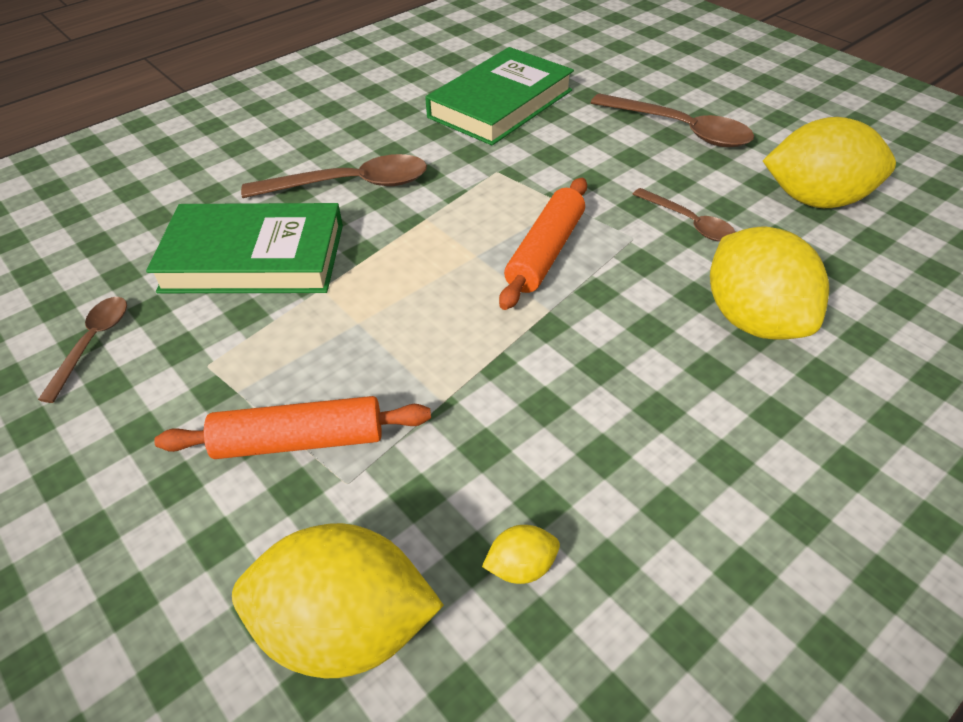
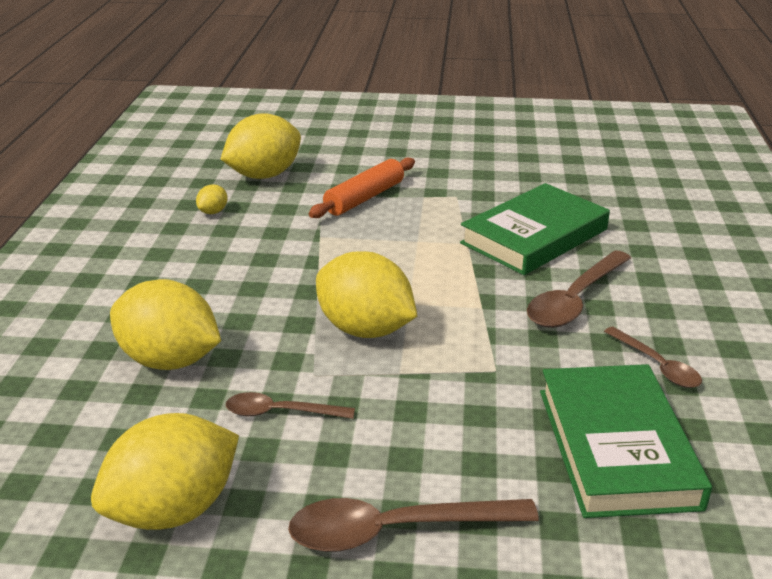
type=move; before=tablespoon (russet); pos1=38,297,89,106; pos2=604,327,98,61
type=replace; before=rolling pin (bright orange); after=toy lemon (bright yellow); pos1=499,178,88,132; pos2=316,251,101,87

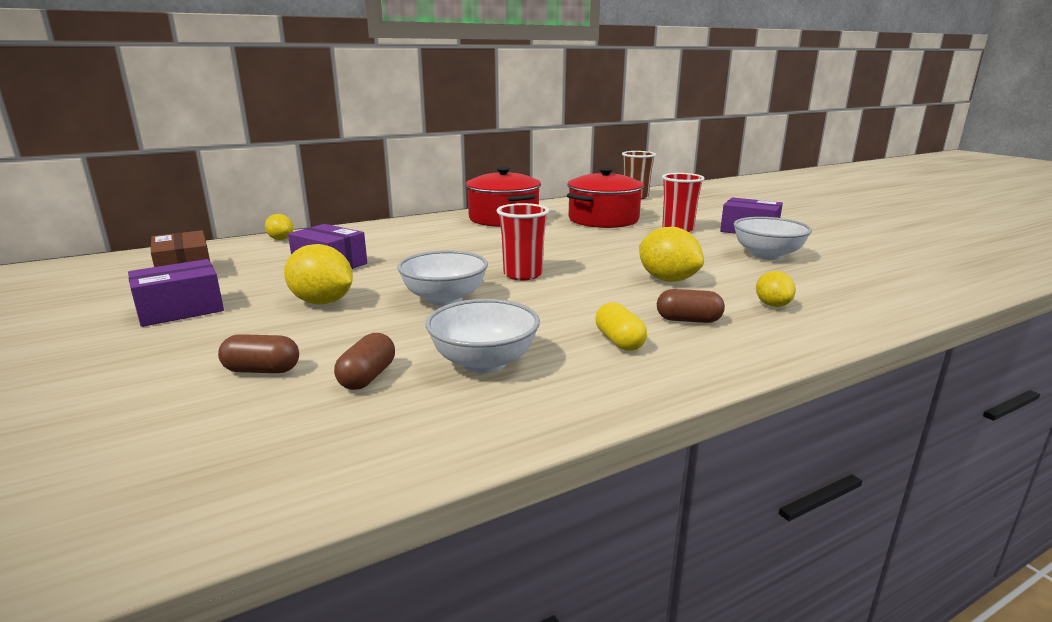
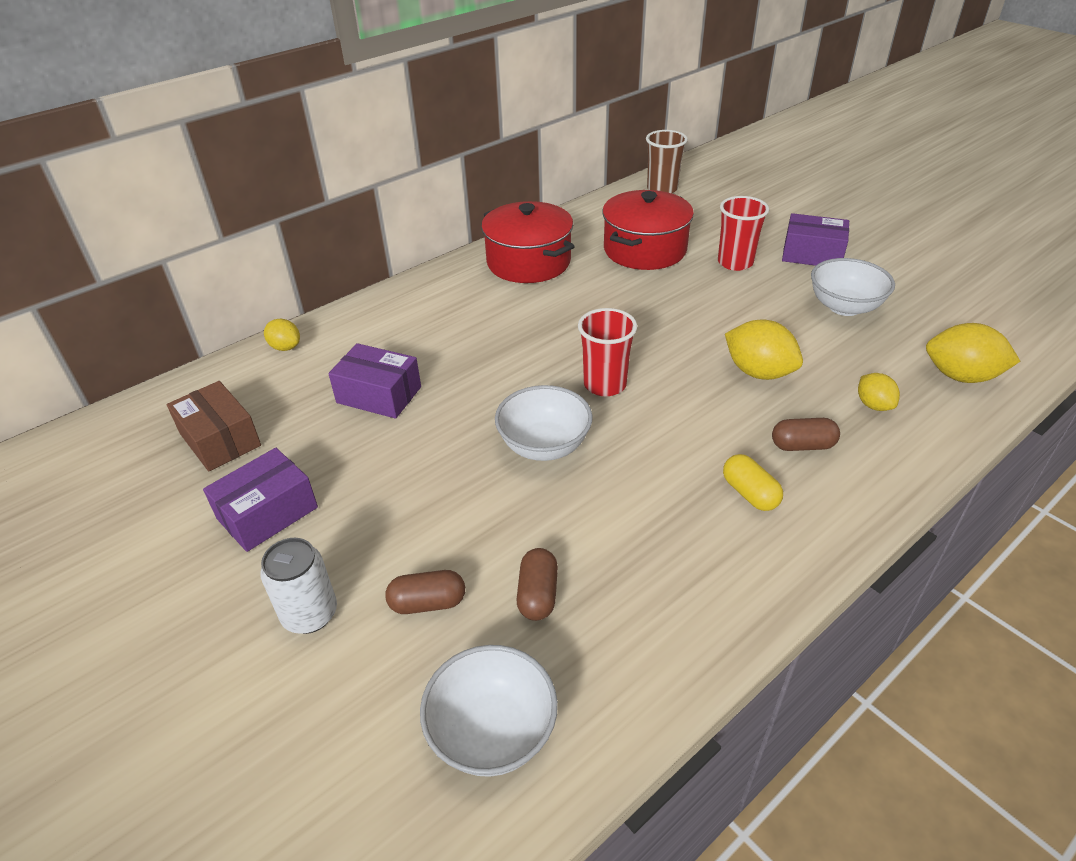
type=insert; after=can (snow-white); pos2=260,538,77,96
type=move; before=toy lemon (bright yellow); pos1=284,244,69,61; pos2=926,323,94,60
type=move; before=bowl (snow-white); pos1=426,299,114,74; pos2=420,645,138,132

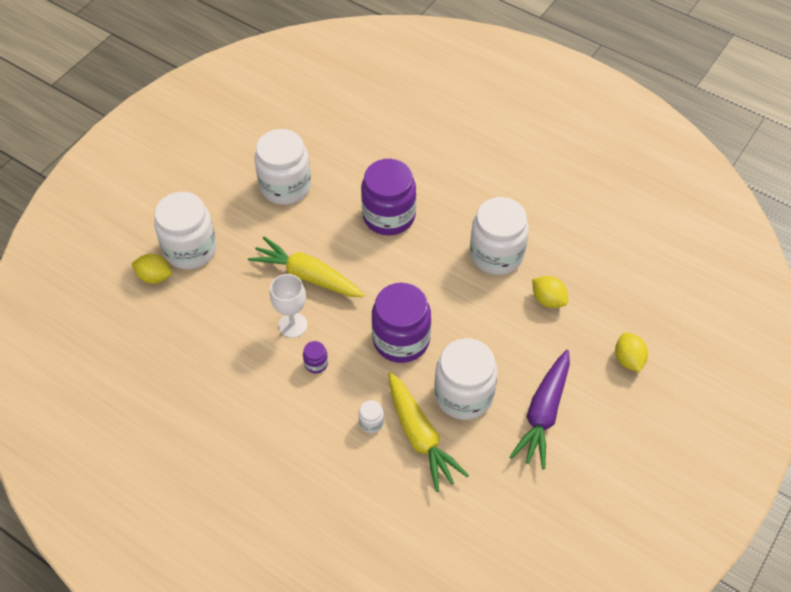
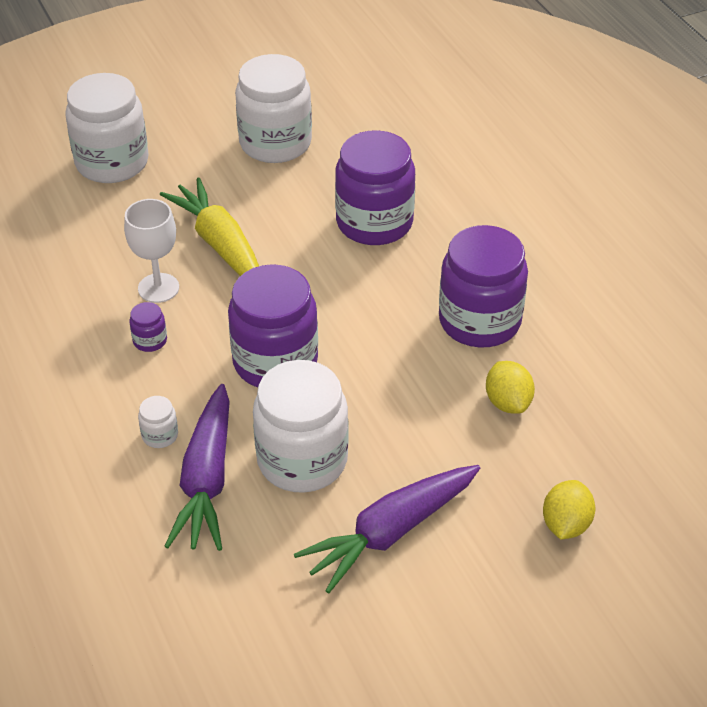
type=delete; before=toy lemon (bright yellow); pos1=131,254,41,30
type=recolor; before=carrot (bright yellow); after=carrot (violet); pos1=388,372,81,120; pos2=164,384,66,167
type=recolor; before=preserve jar (snow-white); after=preserve jar (violet); pos1=470,197,59,78; pos2=439,225,89,122

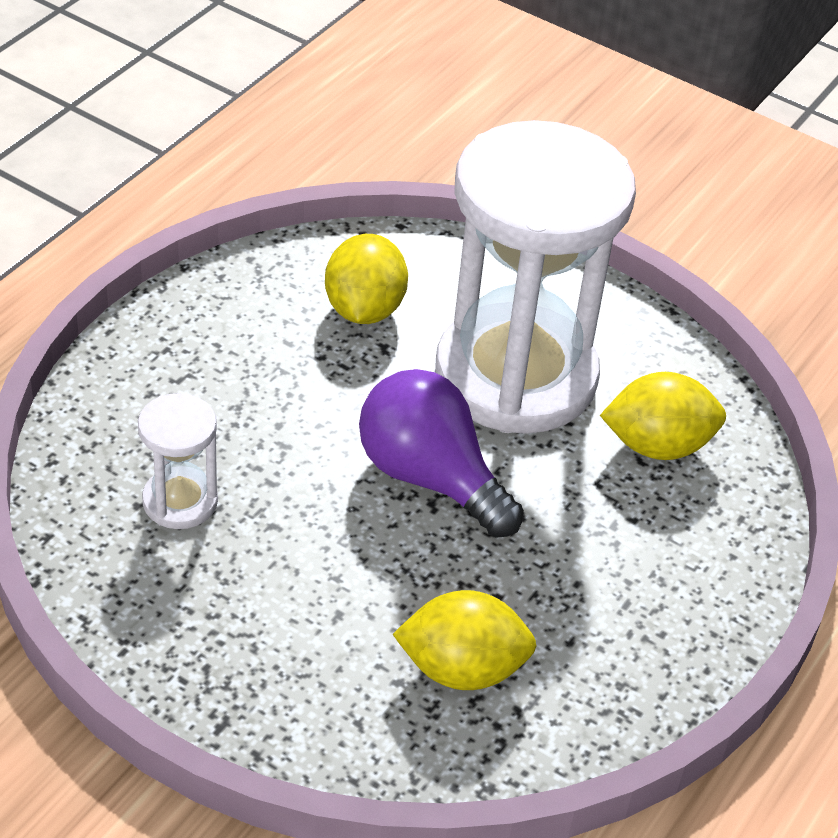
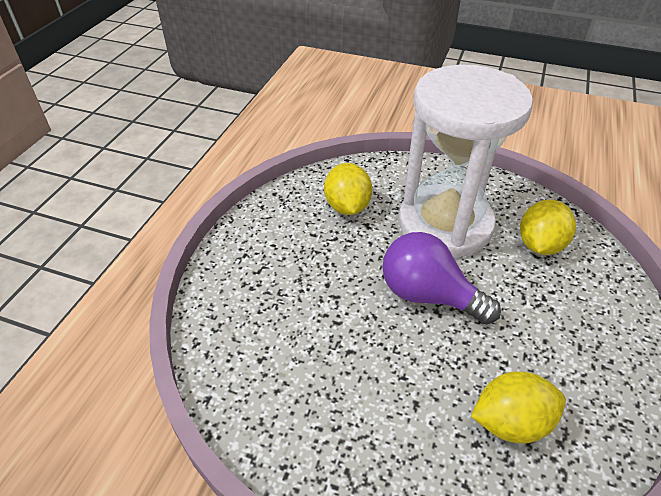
type=delete; before=sandglass (snow-white); pos1=138,393,80,136
type=rotate; before=toy lemon (bright yellow); pos1=600,372,126,88; pos2=520,200,56,55; turn=-45

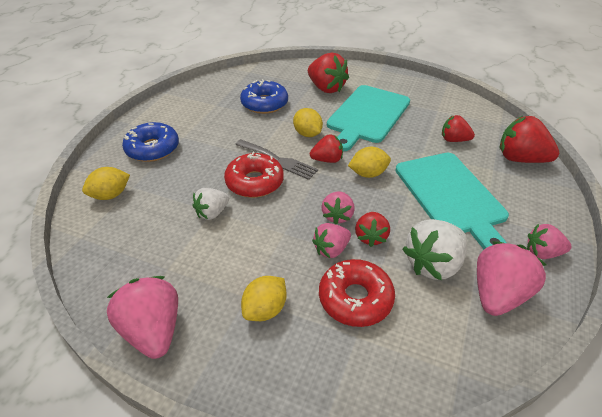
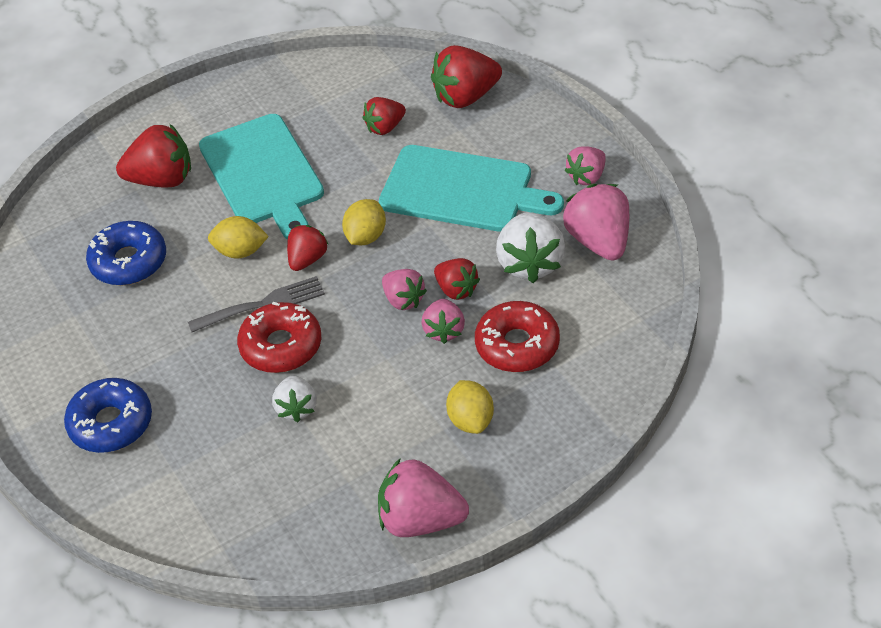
type=delete; before=toy lemon (bright yellow); pos1=82,167,48,33

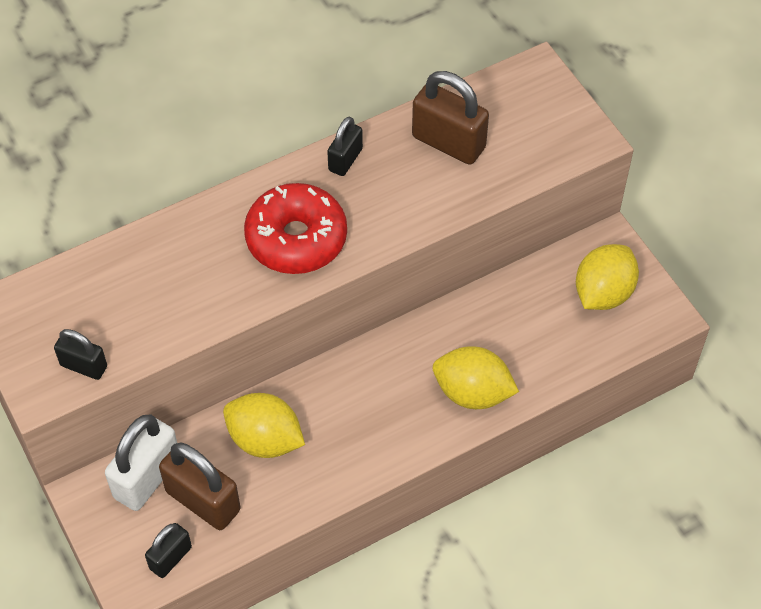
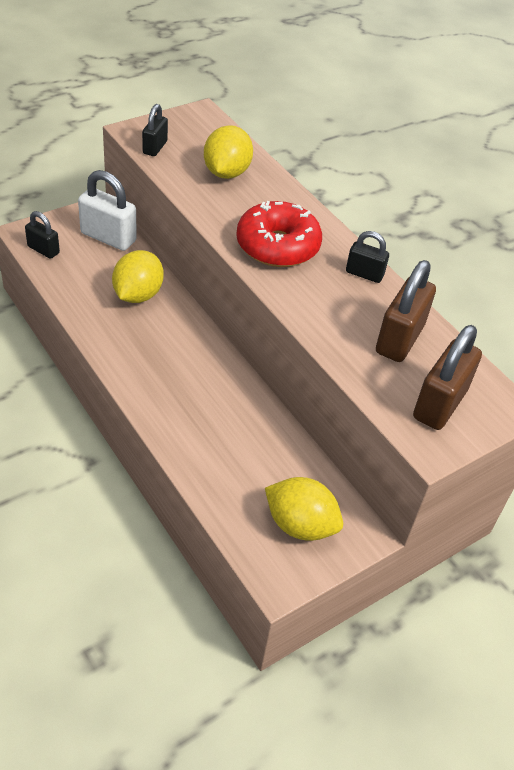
type=move; before=small lock (russet); pos1=159,442,82,88; pos2=413,325,69,105
type=move; before=toy lemon (bright yellow); pos1=433,346,86,63; pos2=204,125,49,54

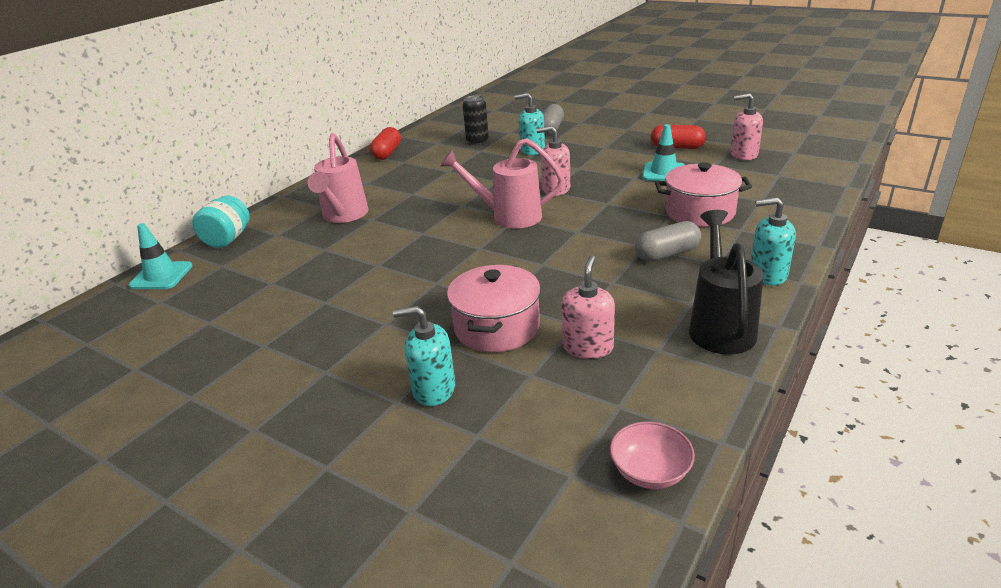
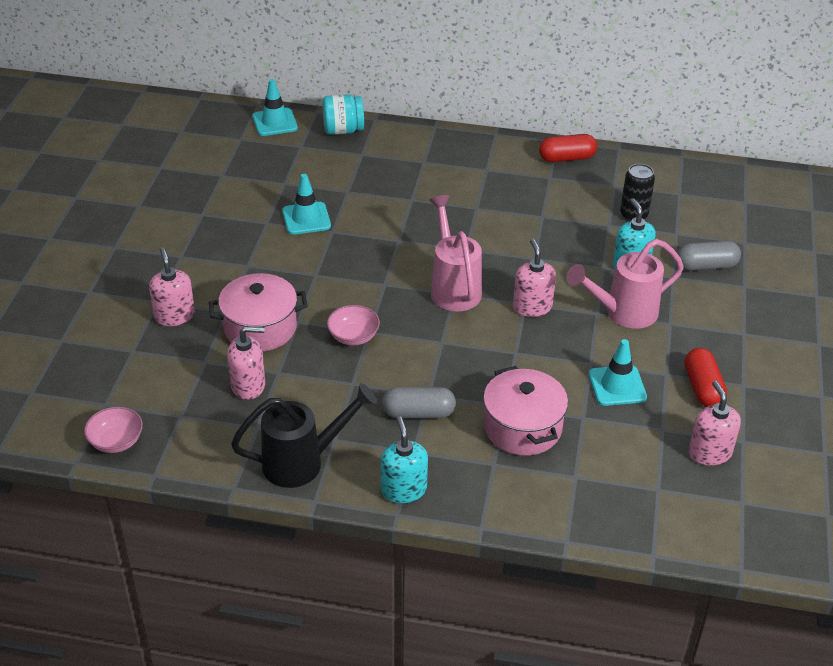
type=insert; after=safety cone (aqua); pos2=282,174,49,61
type=insert; after=bowl (pink); pos2=327,305,53,40
type=move; before=sprinkling can (pink); pos1=307,133,61,90; pos2=567,239,117,90
type=recolor; before=soap pump (aqua); after=soap pump (pink); pos1=393,306,62,100; pos2=149,247,46,79
type=rotate; before=capsule (gray); pos1=635,221,66,41; pos2=382,387,74,31; turn=-45

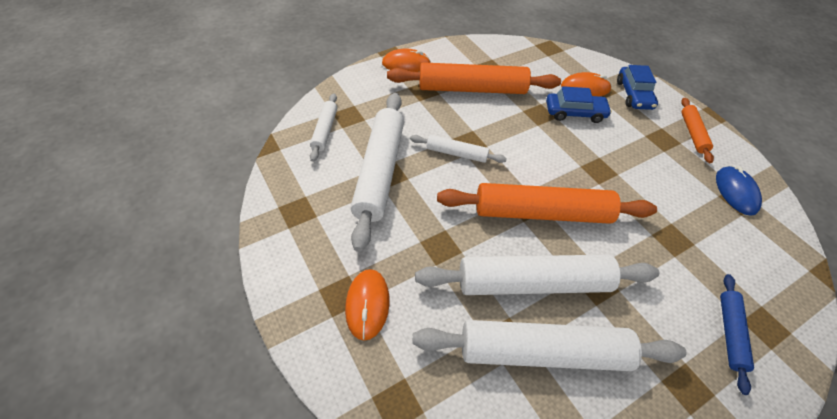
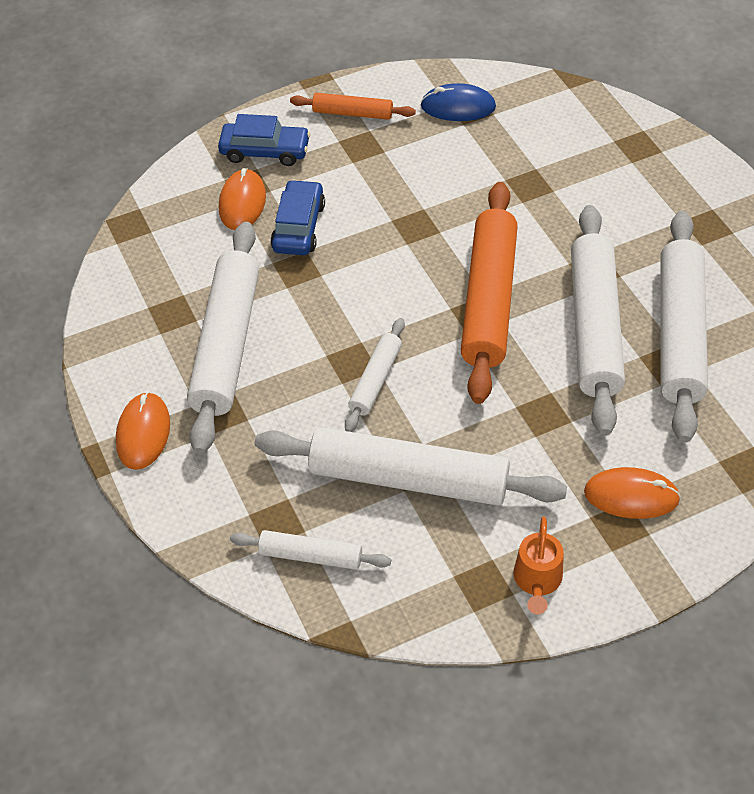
type=delete; before=rolling pin (blue); pos1=720,274,34,121
type=insert; after=sprinkling can (bright orange); pos2=514,516,50,98
type=recolor; before=rolling pin (bright orange); after=rolling pin (snow-white); pos1=387,62,174,32; pos2=187,222,72,232

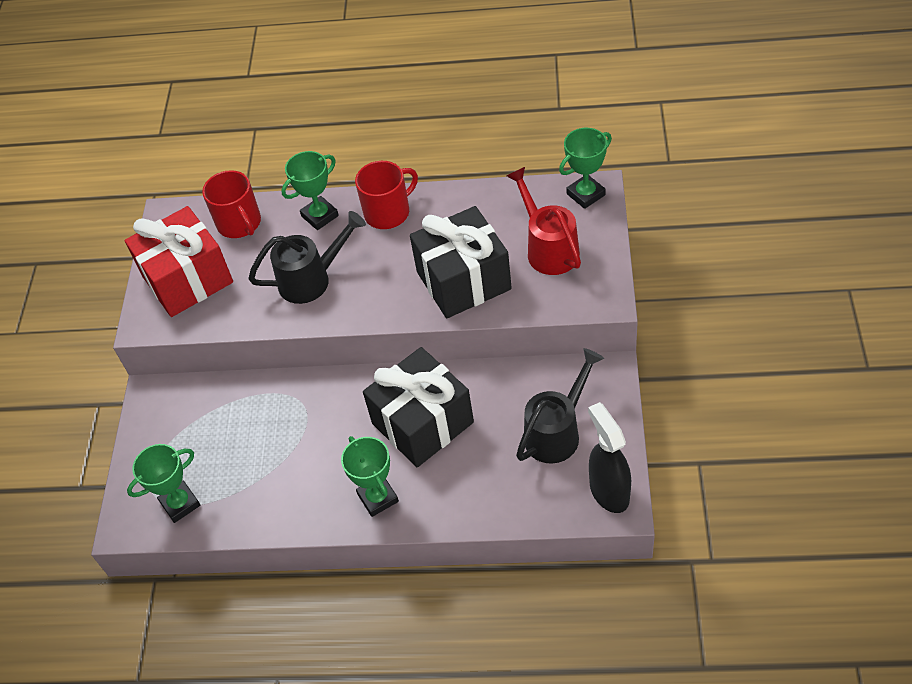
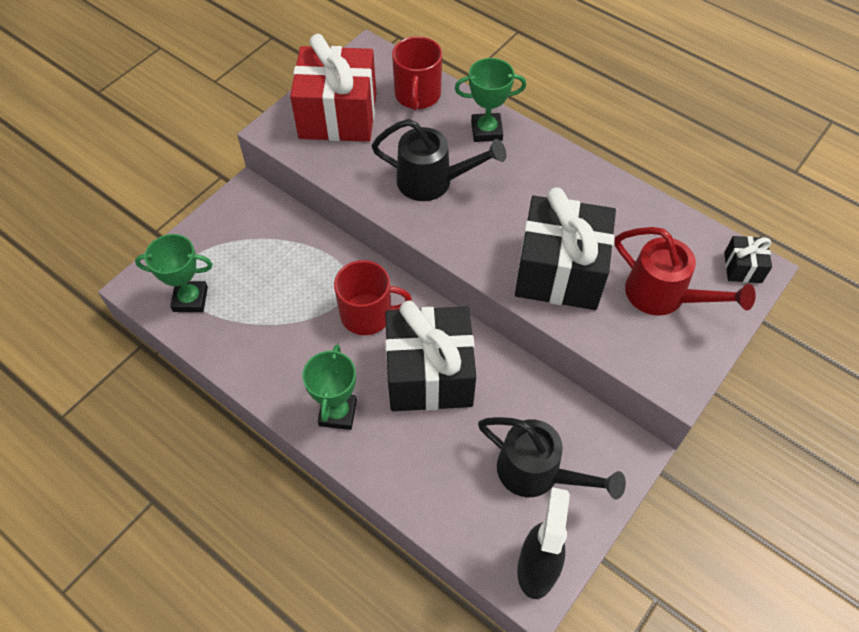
type=move; before=mug (crimson); pos1=355,161,63,68; pos2=334,260,78,75
type=replace; before=trophy (emerald); after=present (ebony); pos1=559,128,53,81; pos2=724,236,48,47
type=rotate; before=sprinkling can (crimson); pos1=506,167,75,108; pos2=615,227,141,89; turn=120
type=rotate; before=sprinkling can (ebony); pos1=516,348,88,116; pos2=478,417,148,82; turn=45

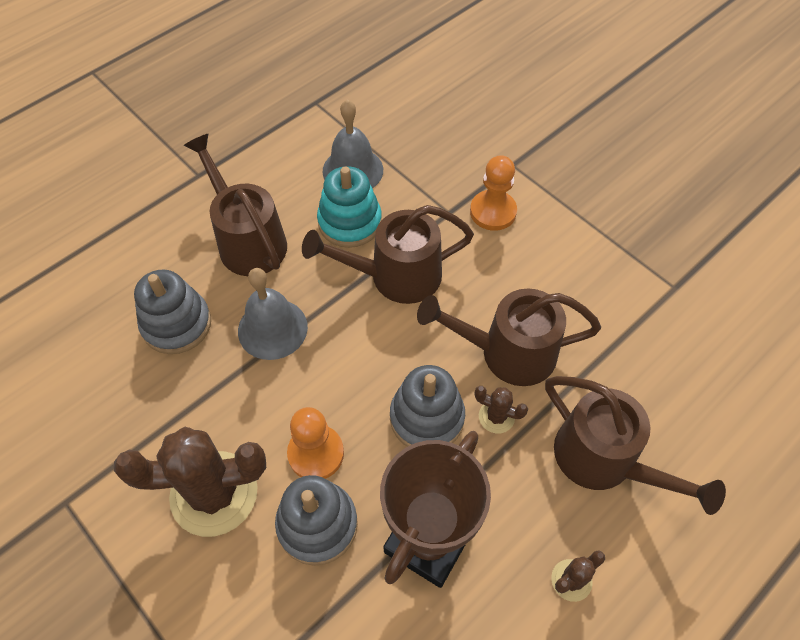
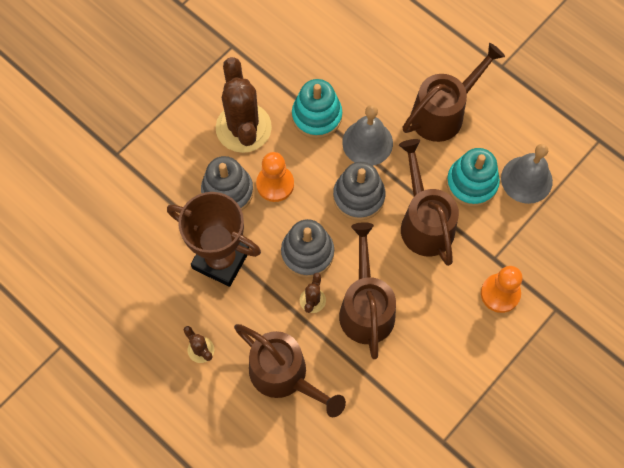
type=insert; after=stacking rings (aqua); pos2=292,79,50,60
type=move; before=stacking rings (gray); pos1=134,269,77,85; pos2=333,162,52,59
type=rotate; before=sprinkling can (russet); pos1=545,376,181,139; pos2=234,324,112,93; turn=-90

